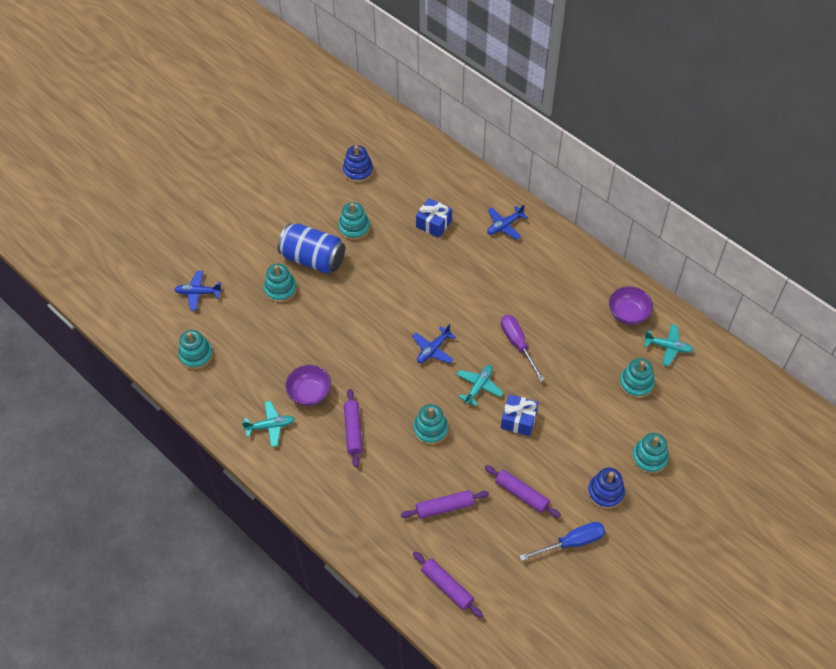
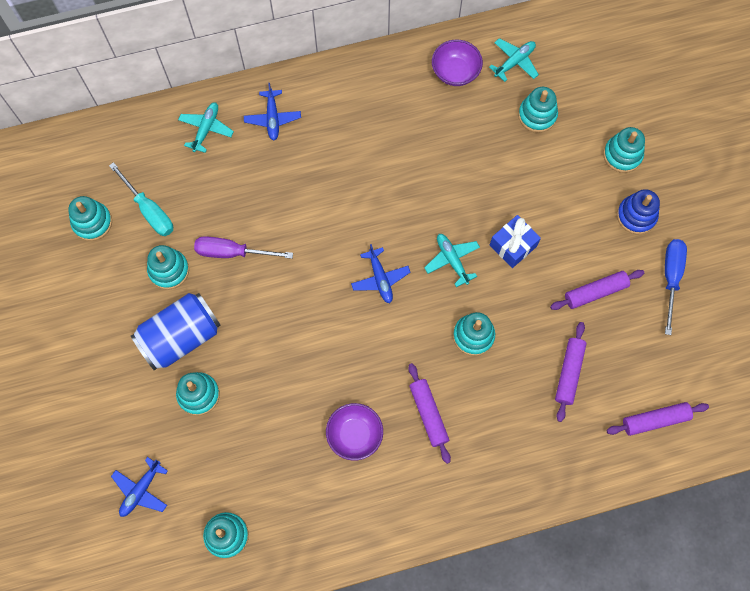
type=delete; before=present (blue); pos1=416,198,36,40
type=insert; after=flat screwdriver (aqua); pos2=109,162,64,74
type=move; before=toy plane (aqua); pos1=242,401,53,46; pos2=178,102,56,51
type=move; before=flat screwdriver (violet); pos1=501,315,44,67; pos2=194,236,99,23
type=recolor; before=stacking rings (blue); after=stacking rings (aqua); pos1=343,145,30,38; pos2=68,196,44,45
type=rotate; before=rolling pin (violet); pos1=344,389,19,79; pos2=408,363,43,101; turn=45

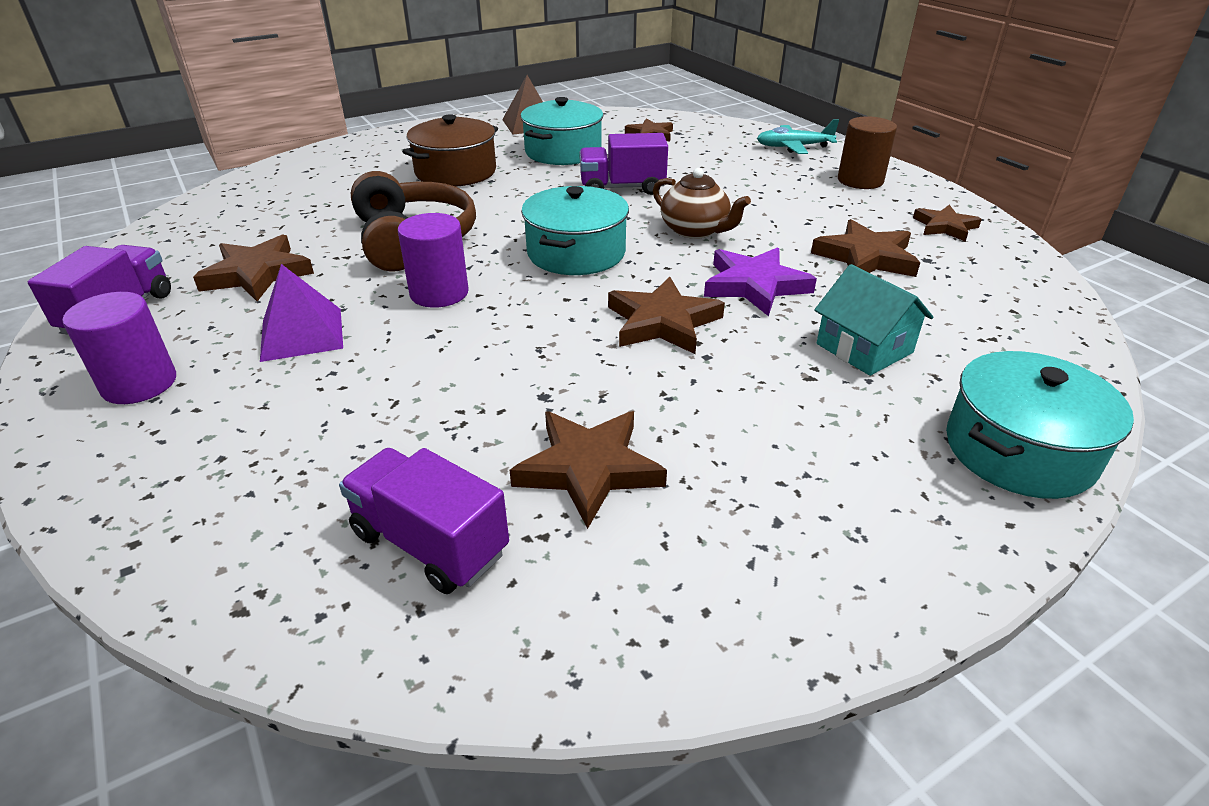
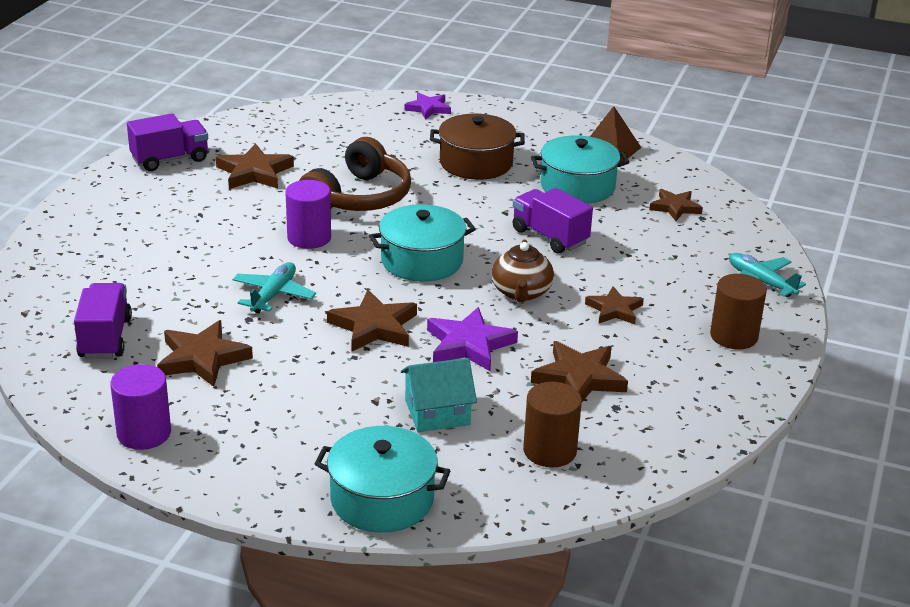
type=delete; before=pyramid (violet); pos1=260,264,83,98
type=insert; after=toy plane (aqua); pos2=232,262,84,51
type=insert; after=star (violet); pos2=404,93,47,27
type=insert; after=solid cylinder (russet); pos2=523,382,59,86
type=move; before=solid cylinder (violet); pos1=62,292,114,112; pos2=110,364,61,86
type=move; before=star (russet); pos1=913,205,69,37; pos2=585,286,59,38
type=rotate; before=house (aqua); pos1=814,264,119,112; pos2=401,358,76,74; turn=60

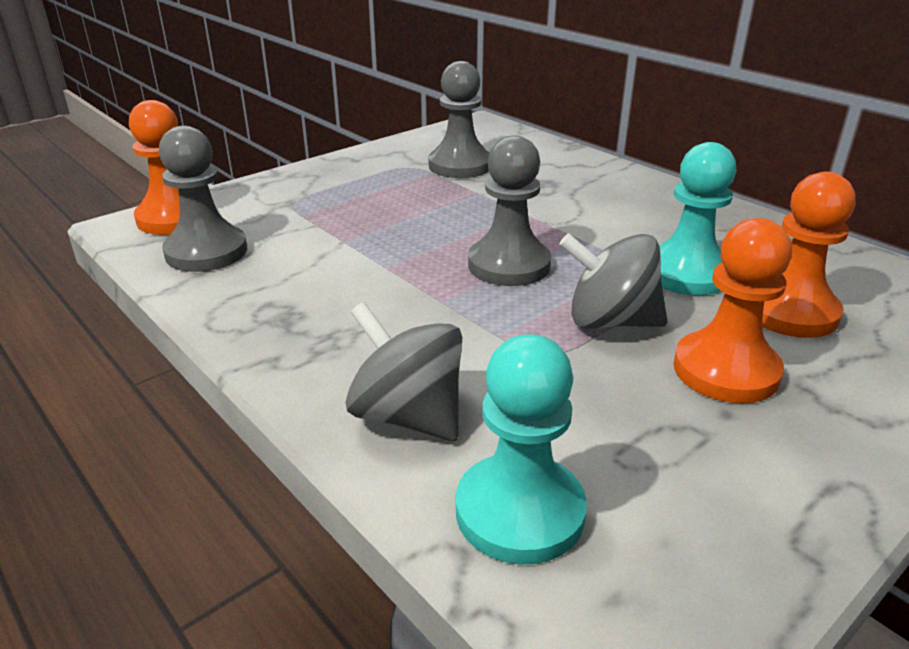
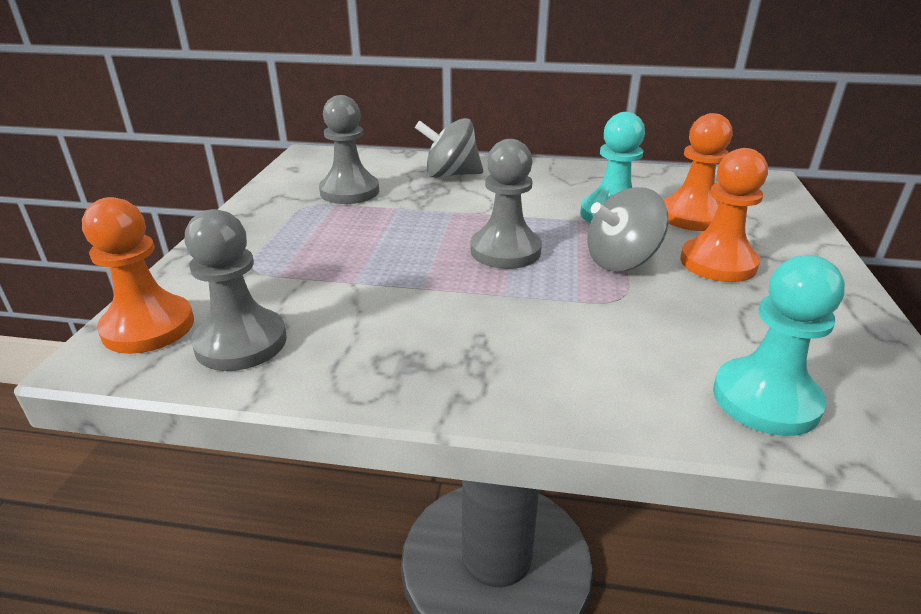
type=move; before=whirligig (gray); pos1=346,302,116,139; pos2=415,118,68,60

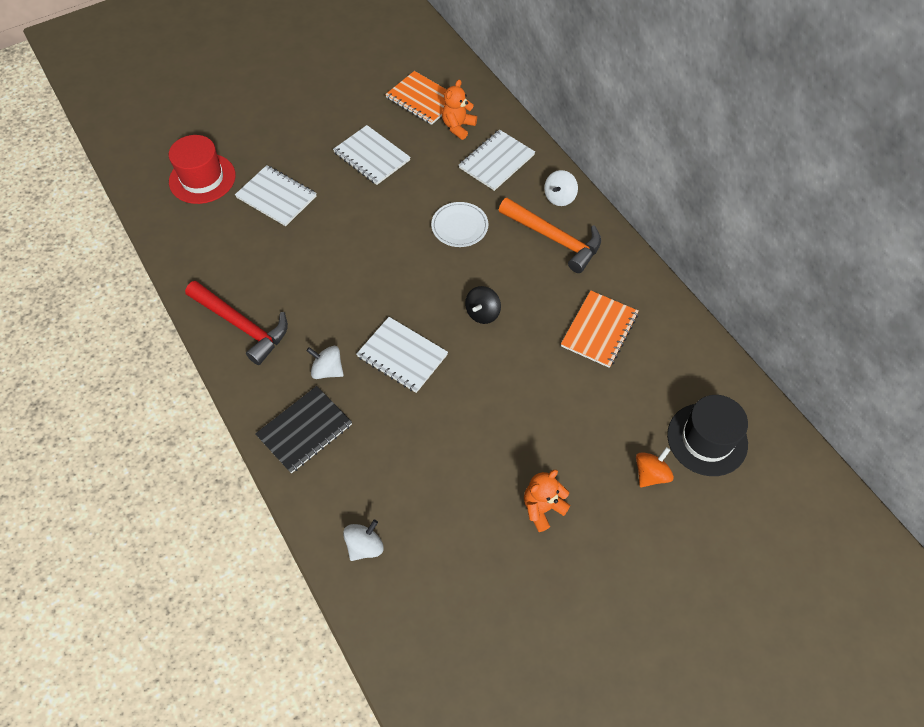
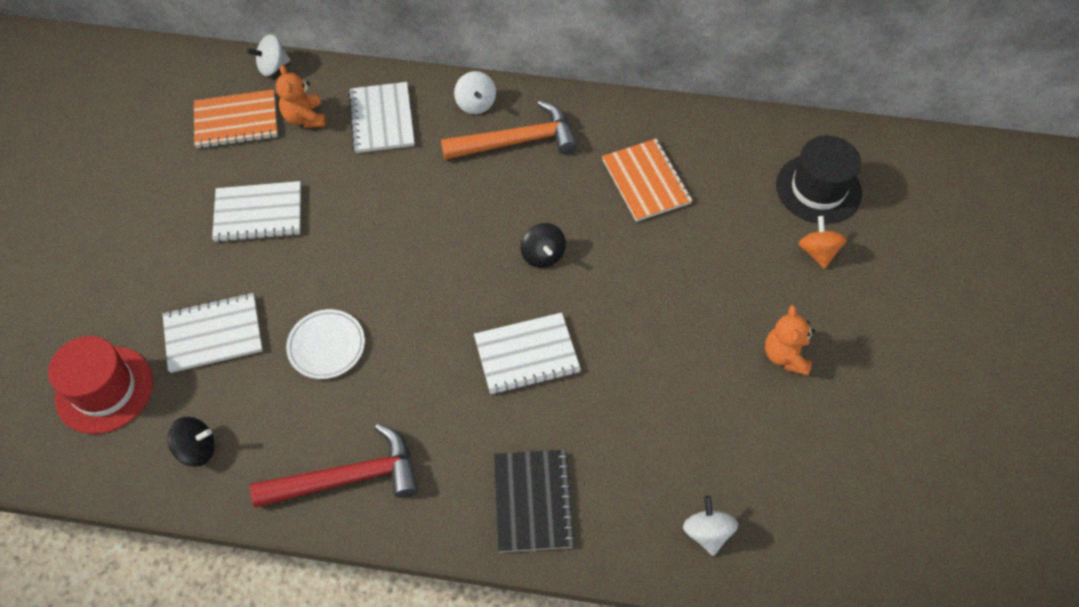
type=insert; after=whirligig (ebony); pos2=168,417,47,50
type=move; before=whirligig (snow-white); pos1=306,346,38,33; pos2=247,34,43,42
type=move; before=plate (snow-white); pos1=431,202,57,45; pos2=286,309,79,70

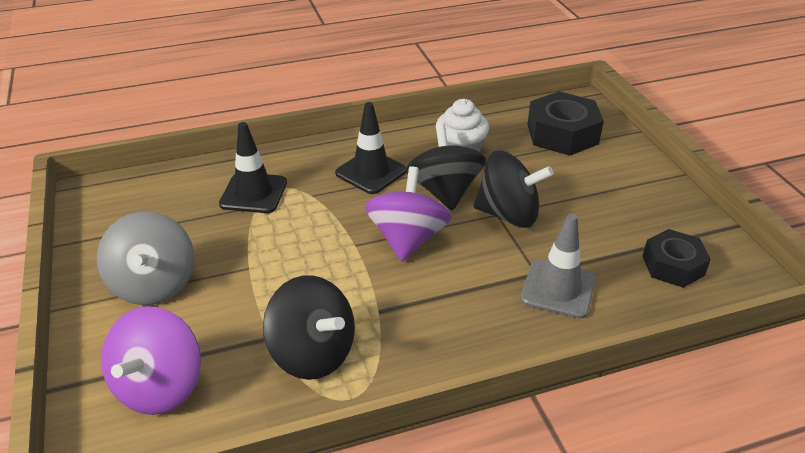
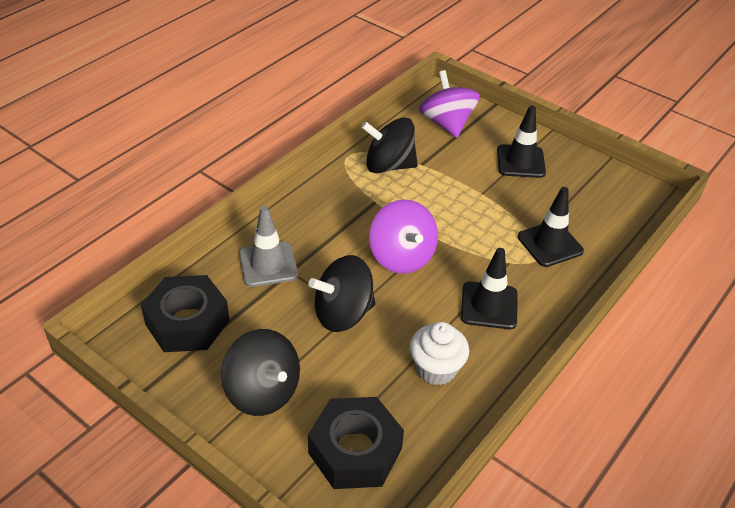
type=move; before=whirligig (ebony); pos1=406,123,80,88; pos2=221,329,79,87
type=replace; before=whirligig (gray); after=safety cone (ebony); pos1=97,212,97,93; pos2=497,106,49,72
type=resize; before=nut (ebony); pos1=643,229,68,59; pos2=141,275,89,77; scale=1.52

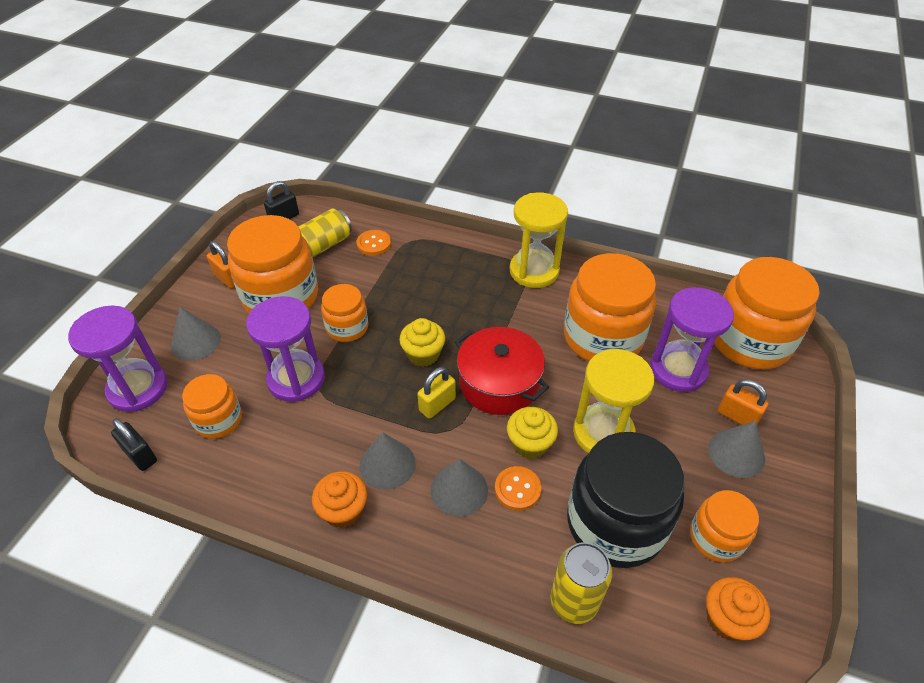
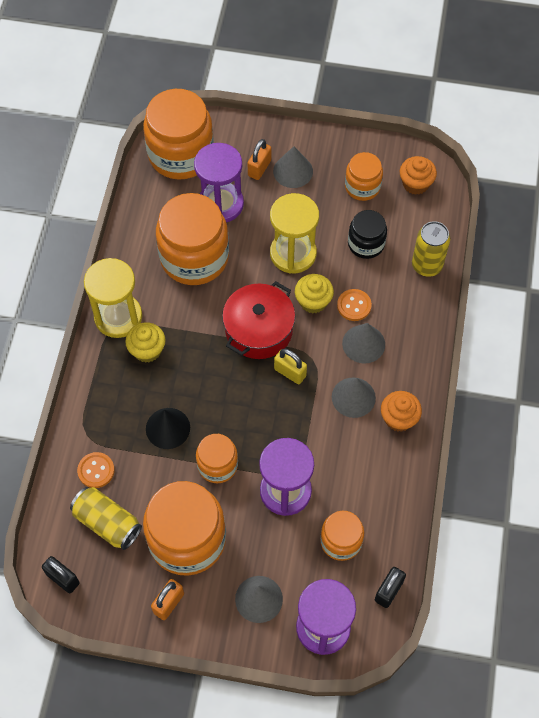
type=insert; after=cone shape (ebony); pos2=146,408,44,41
type=move; before=cupcake (bright yellow); pos1=399,318,46,49; pos2=125,322,41,41
type=resize; before=preserve jar (ebony); pos1=567,432,117,136; pos2=348,210,39,49; scale=0.54

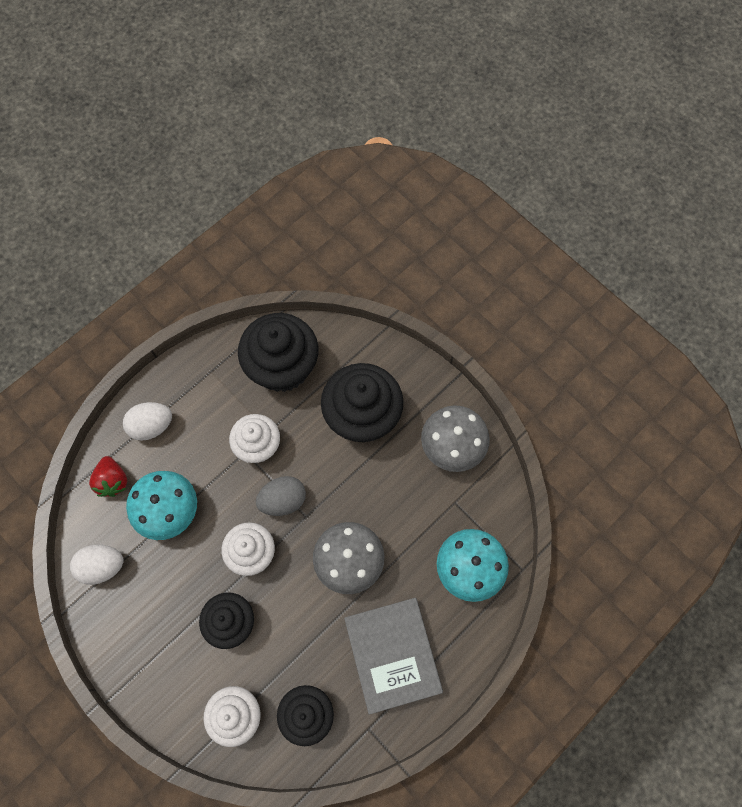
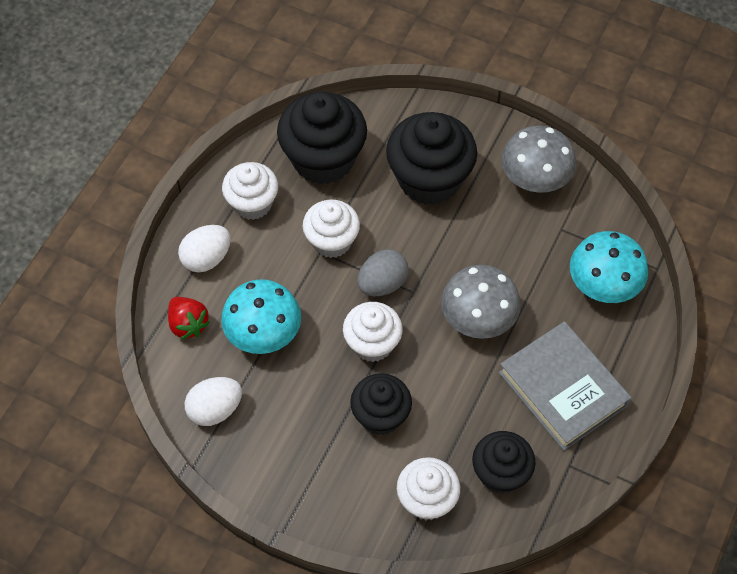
type=insert; after=cupcake (snow-white); pos2=222,162,56,58

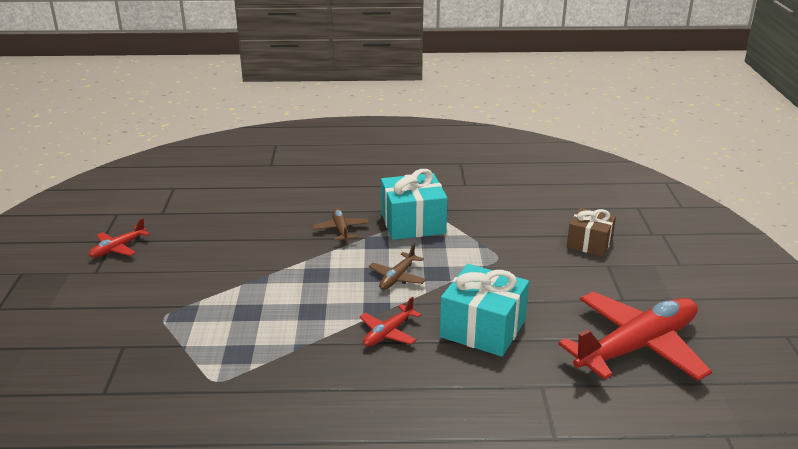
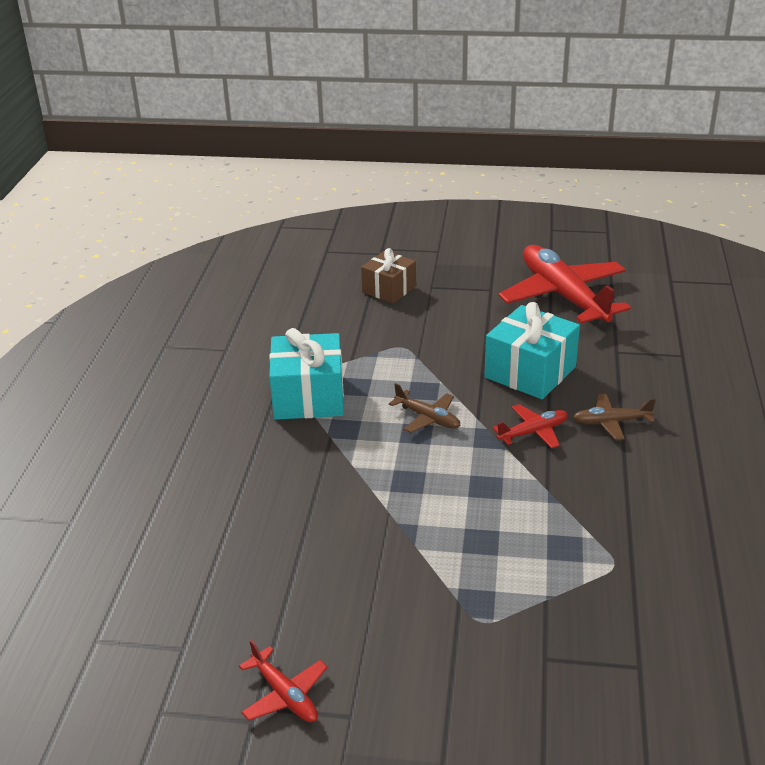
type=move; before=toy plane (russet); pos1=312,208,57,34; pos2=573,394,83,46
type=rotate; before=toy plane (crimson); pos1=360,297,62,49; pos2=492,404,76,44; turn=-75

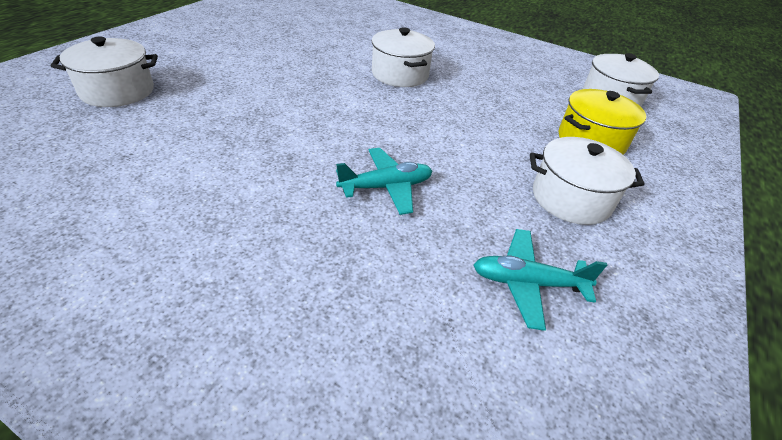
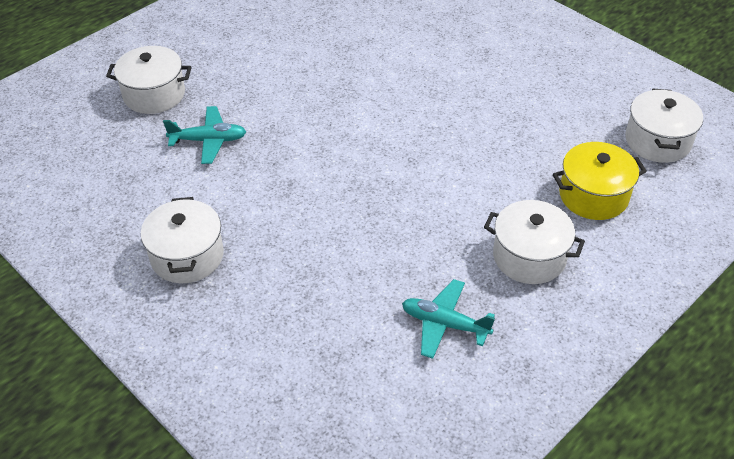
type=move; before=toy plane (aqua); pos1=336,148,96,67; pos2=163,106,83,58
type=move; before=stockpot (snow-white); pos1=372,27,63,60; pos2=141,197,83,86

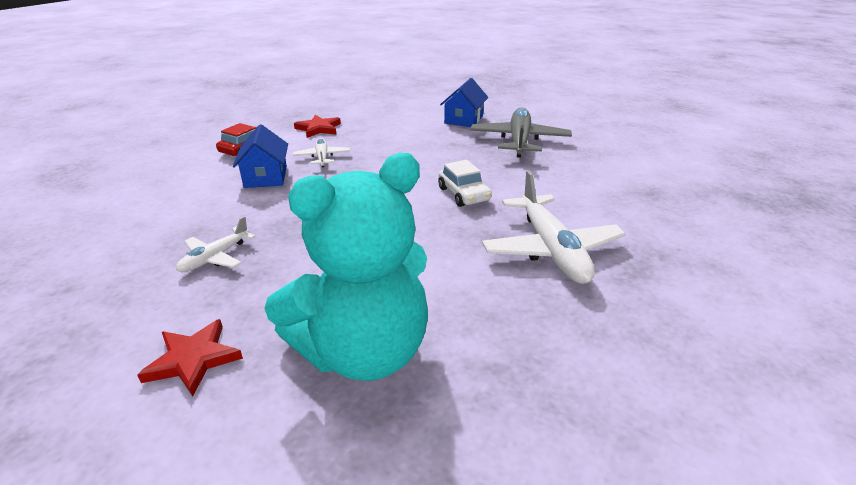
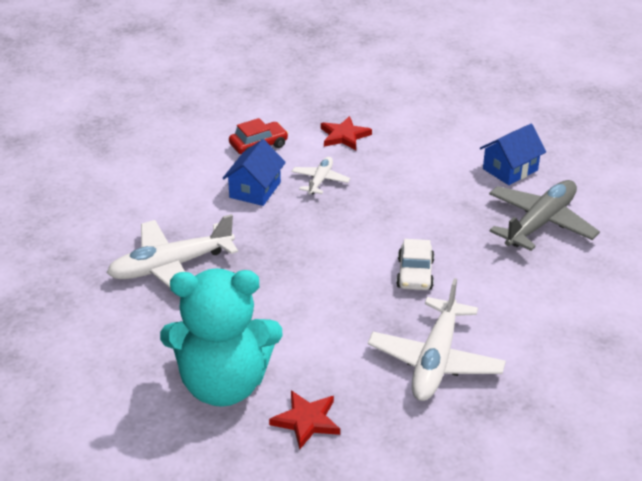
type=move; before=star (crimson); pos1=137,319,106,77; pos2=269,391,71,58
type=resize; before=toy plane (snow-white); pos1=176,216,80,56; pos2=107,214,131,74; scale=1.89

